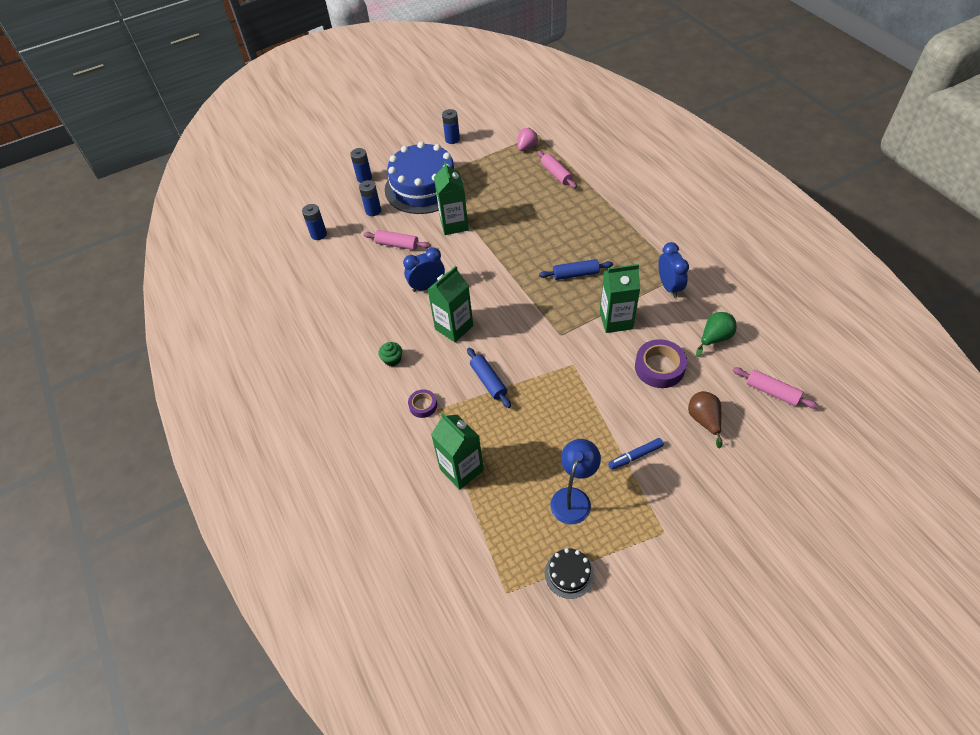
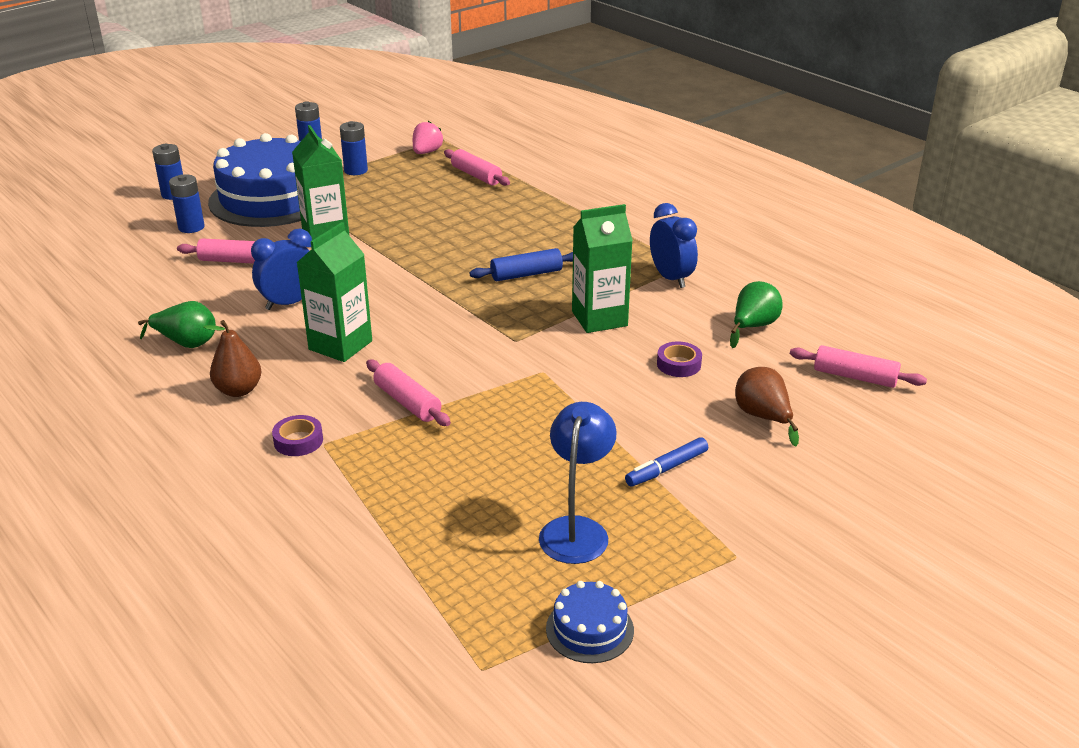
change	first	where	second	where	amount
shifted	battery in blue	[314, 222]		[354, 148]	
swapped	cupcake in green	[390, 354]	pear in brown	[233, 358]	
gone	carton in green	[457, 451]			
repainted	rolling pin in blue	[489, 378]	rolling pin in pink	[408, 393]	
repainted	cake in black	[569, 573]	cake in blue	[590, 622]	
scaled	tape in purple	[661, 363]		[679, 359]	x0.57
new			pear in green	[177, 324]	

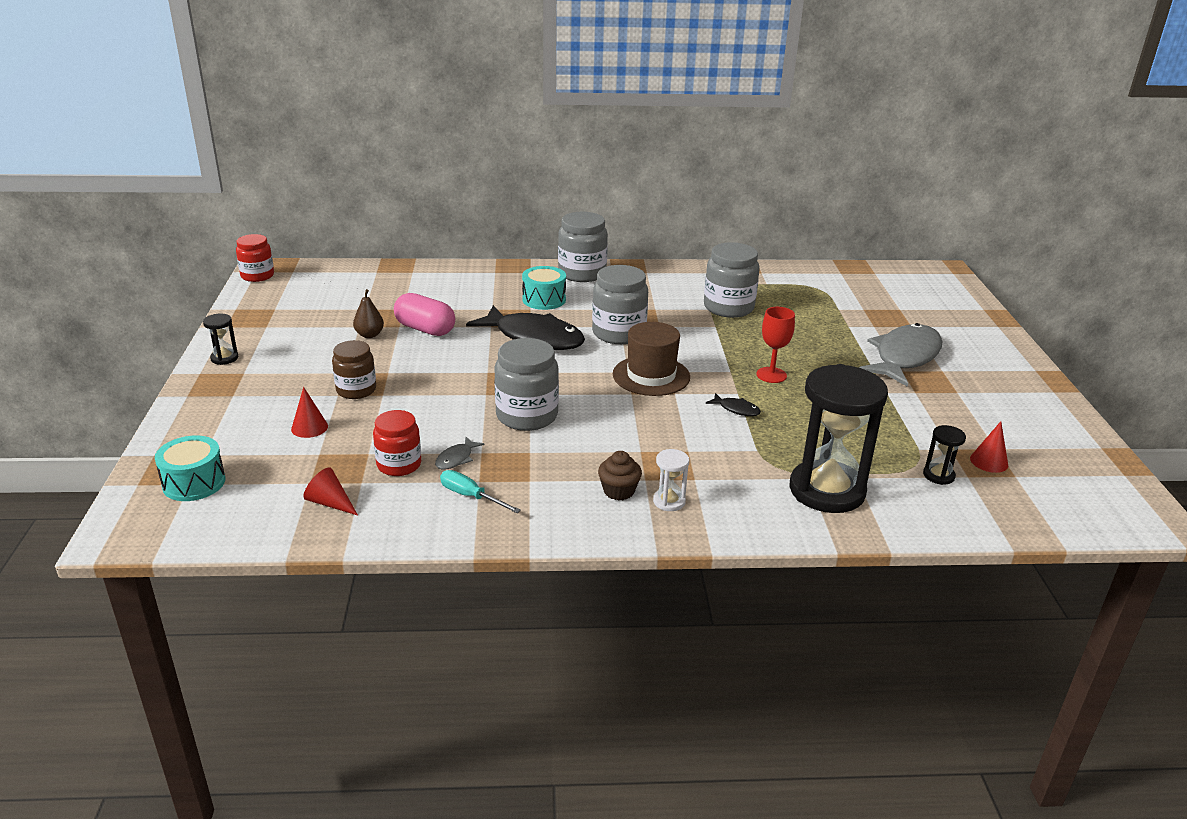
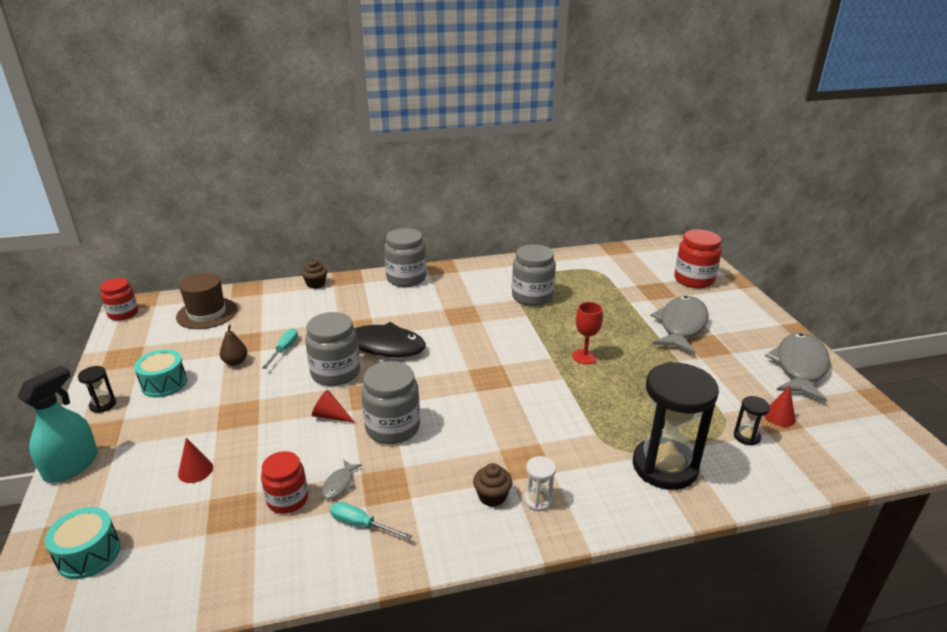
change	first	where	second	where	amount
shifted	cone in red	[330, 492]		[333, 406]	
gone	jar in brown	[354, 369]			
swapped	capsule in pink	[424, 314]	screwdriver in turquoise	[280, 348]	
shifted	drum in turquoise	[544, 288]		[160, 373]	
shifted	jar in grey	[620, 304]		[332, 349]	
shifted	hat in brown	[651, 359]		[206, 301]	
gone	fish in black	[733, 404]			
new			spray bottle in turquoise	[57, 424]	
new			cupcake in brown	[314, 274]	
new			jar in red	[698, 259]	
new			fish in grey	[797, 367]	

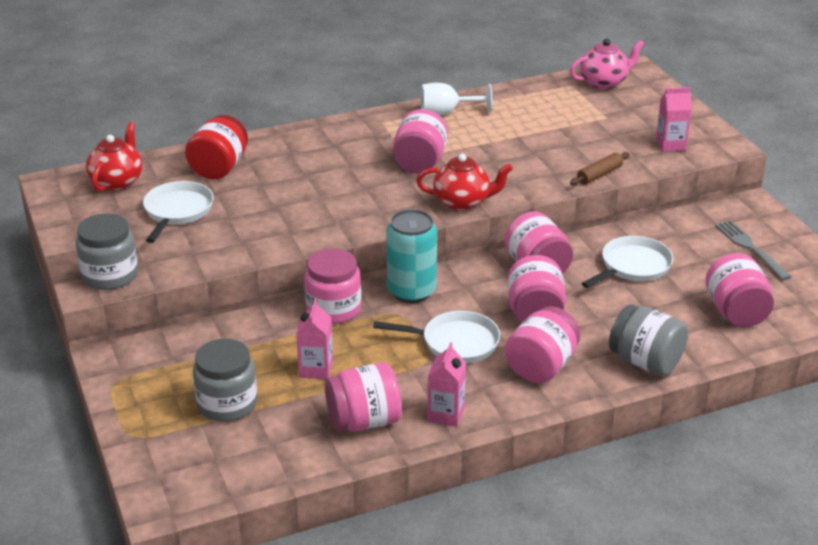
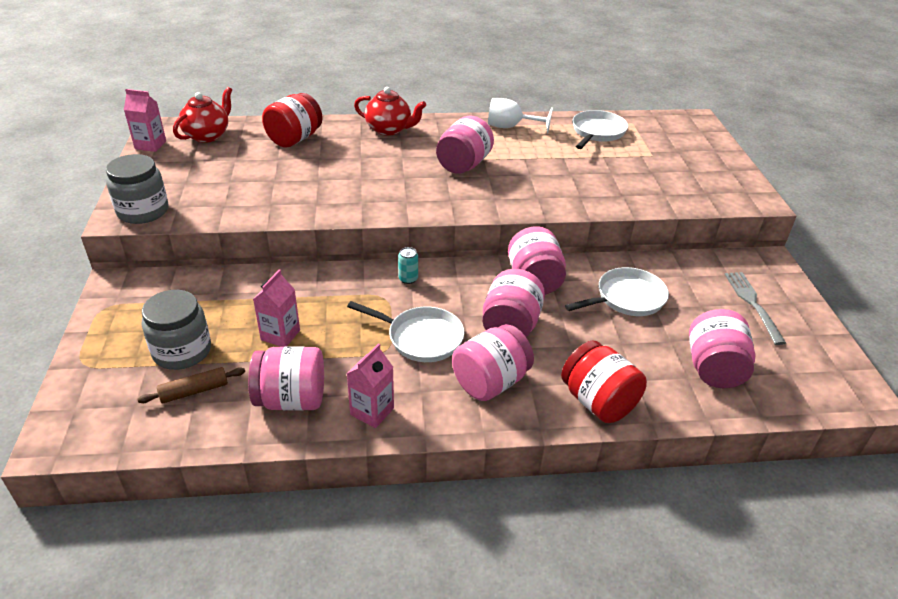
change	first	where	second	where	amount
shifted	pan in white	[178, 212]		[600, 129]	
gone	jar in pink	[332, 286]			
scaled	can in turquoise	[411, 256]		[408, 265]	x0.42
shifted	teapot in red	[464, 182]		[390, 111]	
gone	teapot in pink	[607, 64]			
shifted	rolling pin in brown	[600, 168]		[191, 385]	
repainted	jar in grey	[648, 340]	jar in red	[604, 382]	
shifted	carton in pink	[674, 119]		[145, 120]	

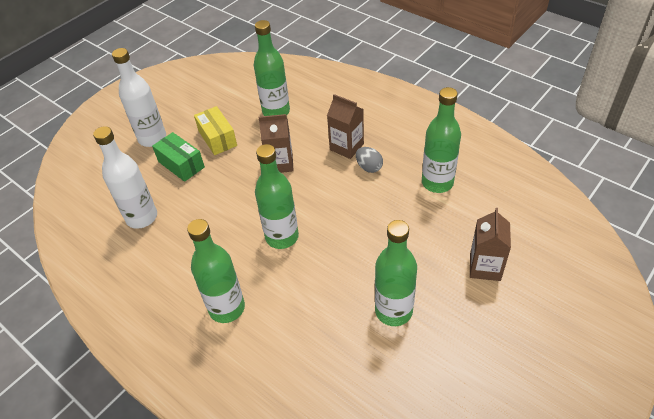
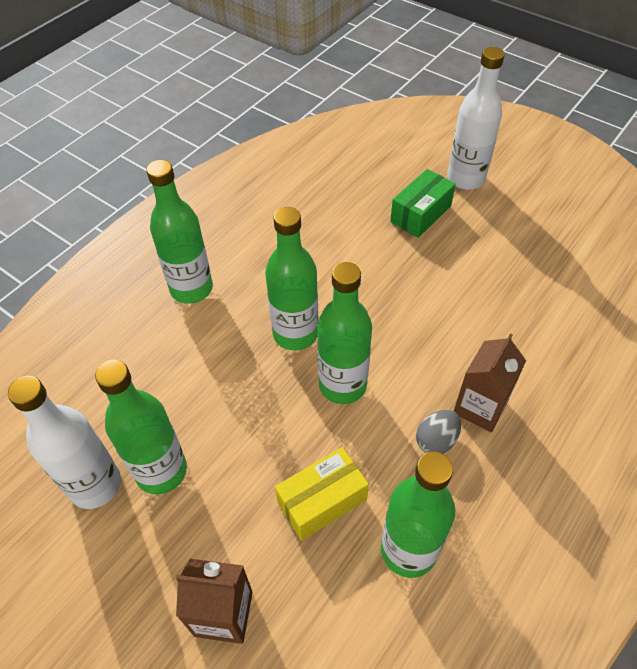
change	first	where	second	where	amount
shifted	bottle in white	[125, 177]		[64, 442]	
shifted	box in yellow	[215, 130]		[322, 494]	
shifted	bottle in green	[272, 68]		[344, 333]	
gone	carton in brown	[276, 143]			

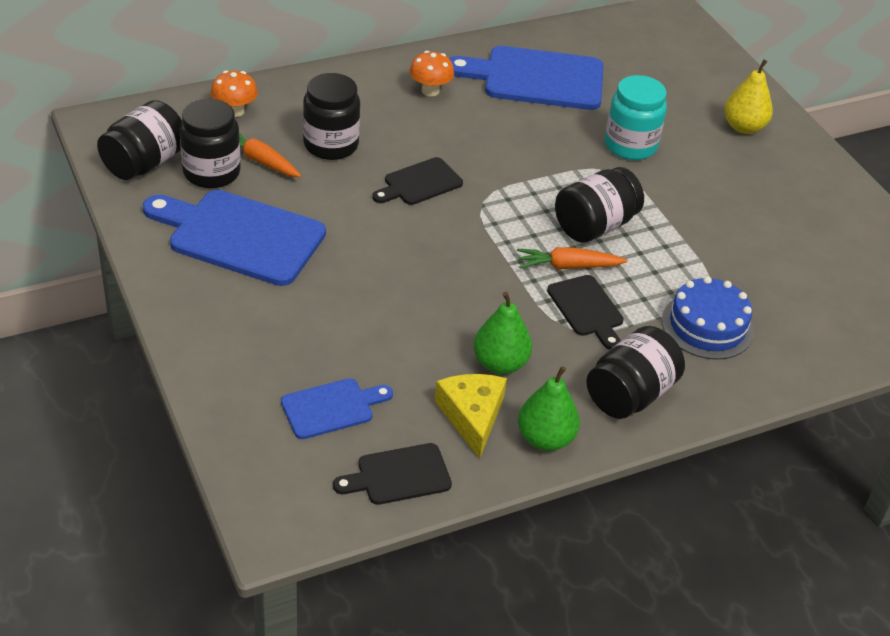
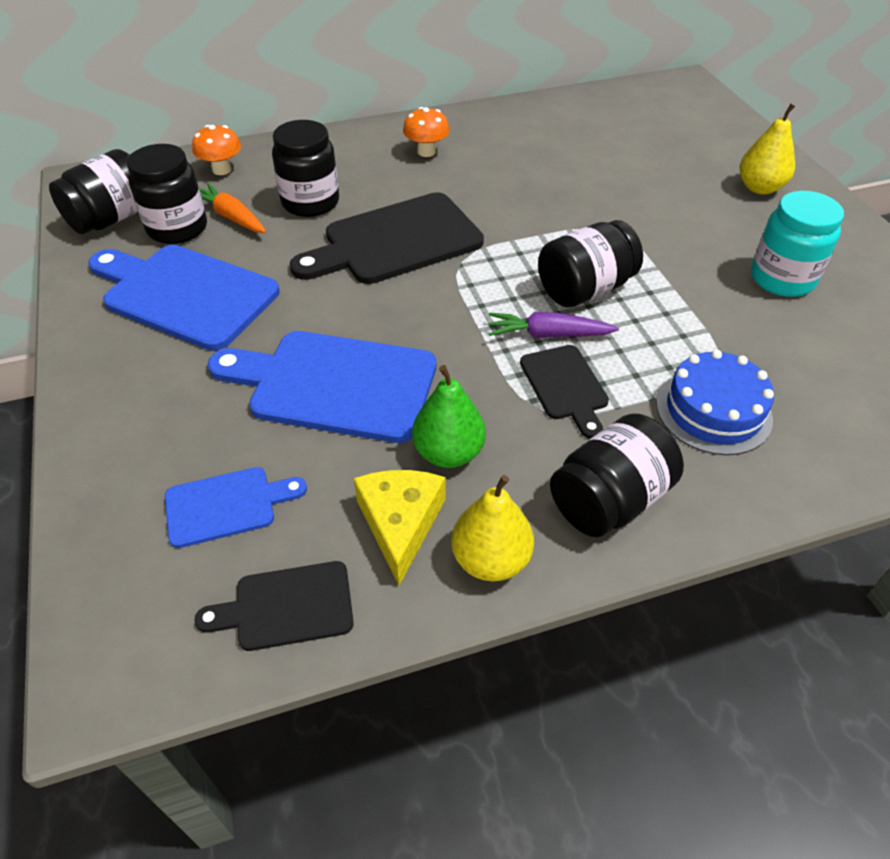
change	first	where	second	where	amount
scaled	cutting board in black	[417, 181]		[386, 238]	x1.87
shifted	cutting board in blue	[526, 78]		[321, 387]	
repainted	carrot in orange	[572, 258]	carrot in purple	[554, 325]	
repainted	pear in green	[549, 408]	pear in yellow	[492, 528]	
shifted	jar in turquoise	[636, 117]		[797, 244]	

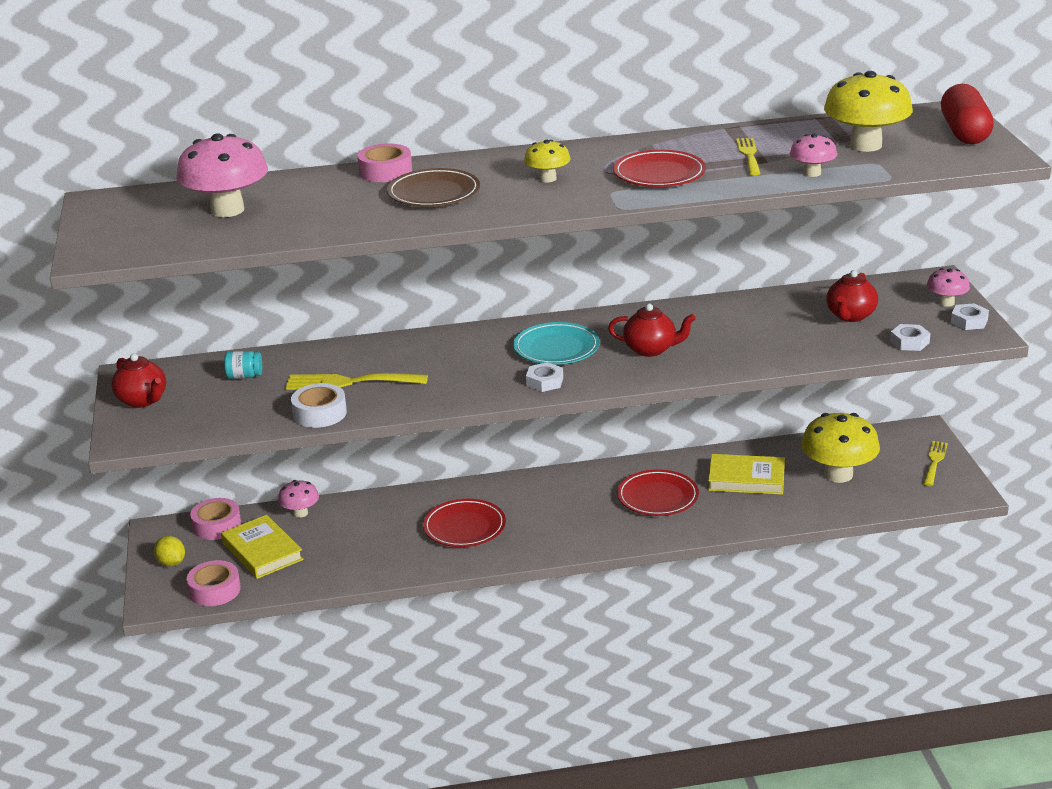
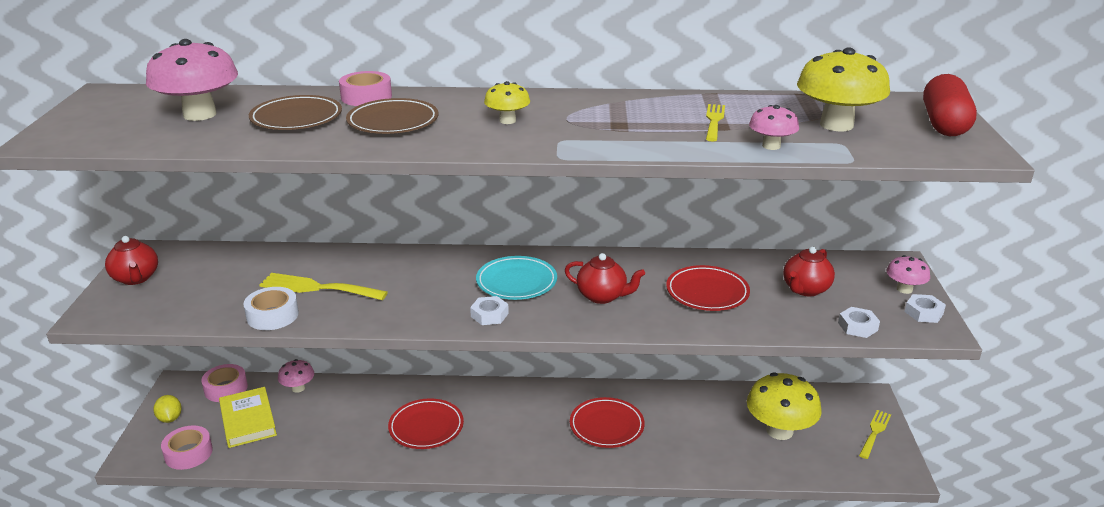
change	first	where	second	where	amount
gone	jar in turquoise	[243, 365]			
shifted	plate in red	[659, 168]		[708, 288]	
gone	book in yellow	[746, 474]			
new			plate in brown	[295, 112]	

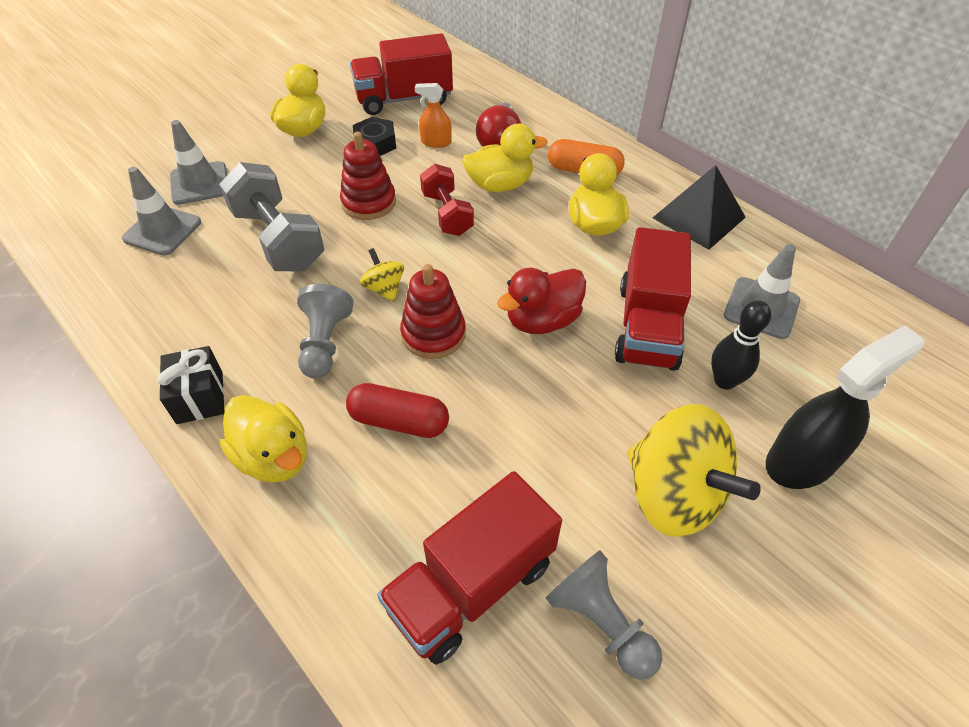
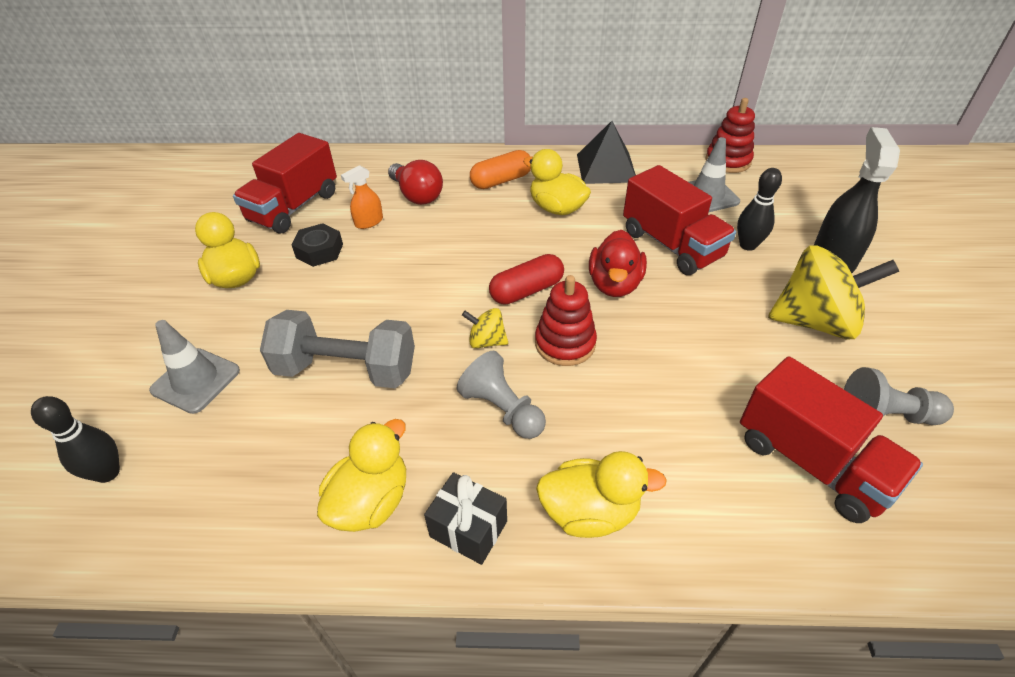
change	first	where	second	where	amount
gone	traffic cone in grey	[161, 211]			
shifted	stacking toy in red	[368, 176]		[730, 135]	
shifted	capsule in red	[397, 410]		[526, 279]	
rotated	truck in red	[469, 568]		[831, 439]	45 degrees counterclockwise
gone	dumbbell in red	[447, 200]			
shifted	duck in yellow	[504, 158]		[361, 475]	
new			bowling pin in black	[75, 439]	

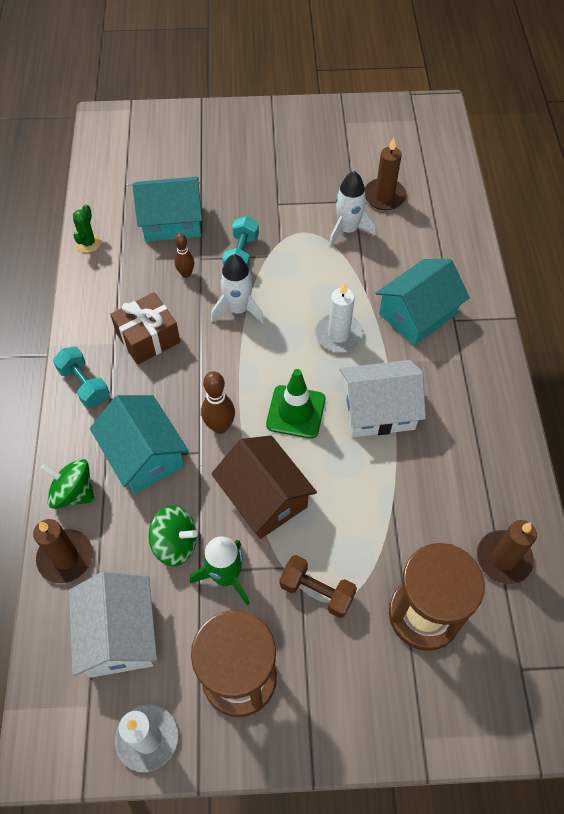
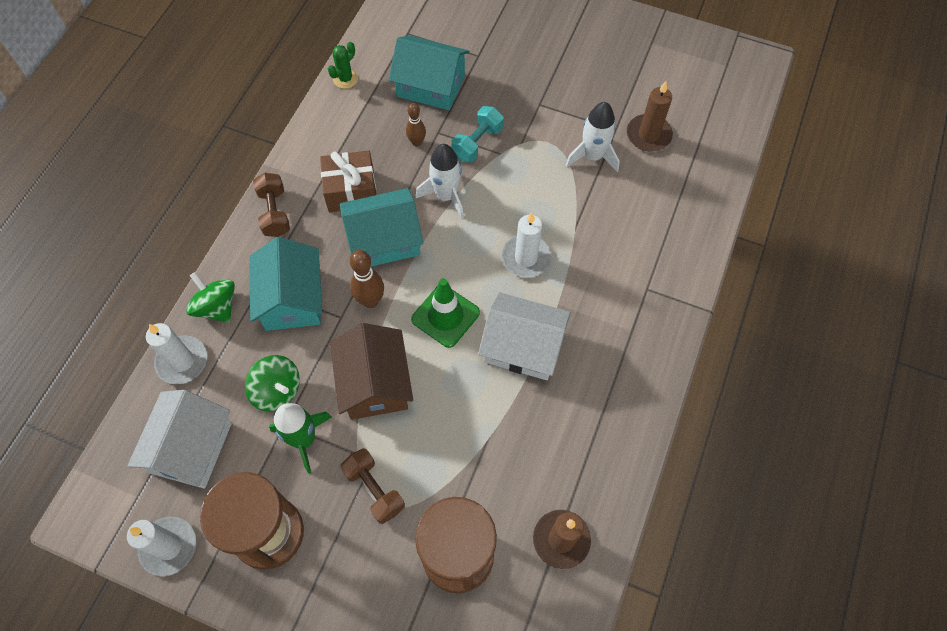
change	first	where	second	where	amount
repainted	candle in brown	[63, 551]	candle in white	[176, 353]	
repainted	dumbbell in turquoise	[81, 377]	dumbbell in brown	[271, 205]	
shifted	house in turquoise	[422, 302]		[381, 227]	

